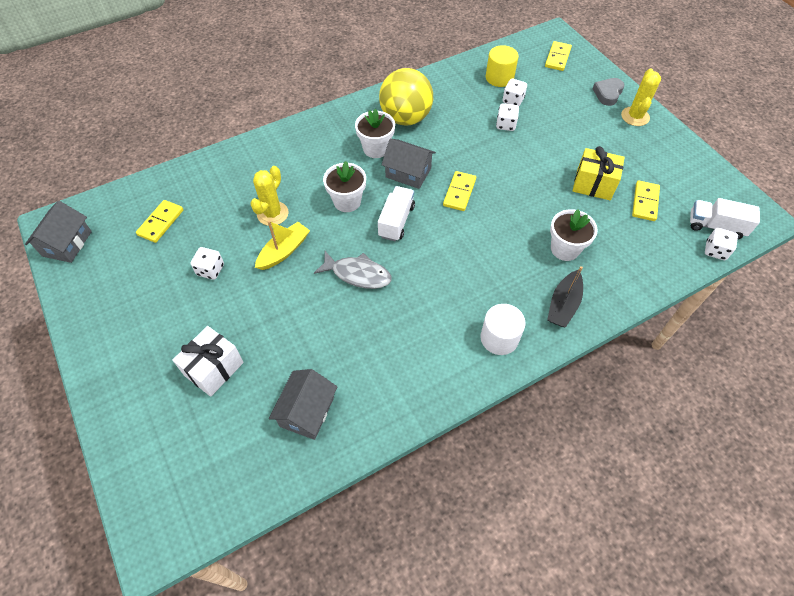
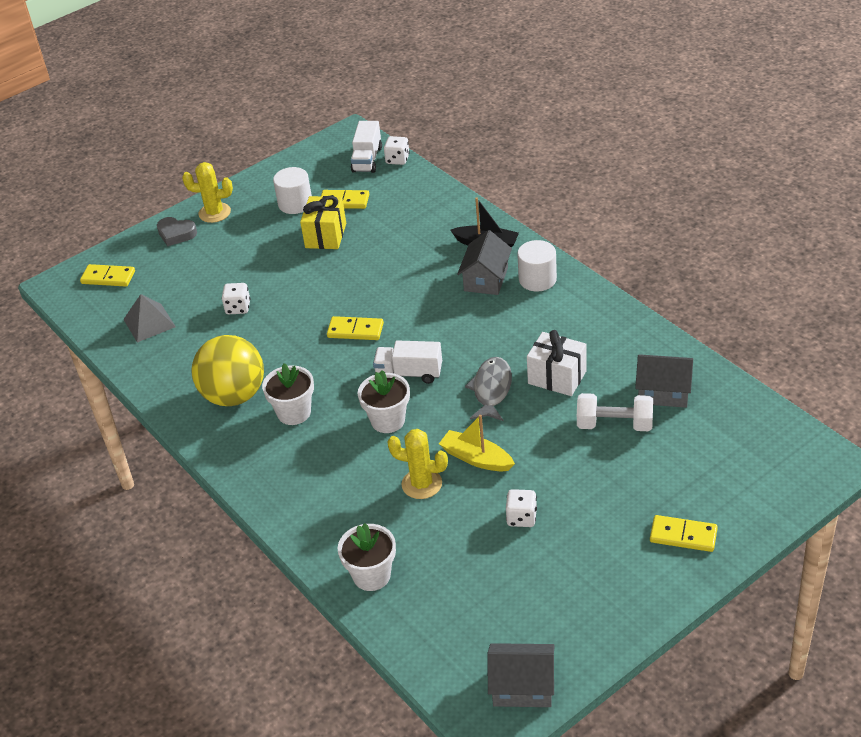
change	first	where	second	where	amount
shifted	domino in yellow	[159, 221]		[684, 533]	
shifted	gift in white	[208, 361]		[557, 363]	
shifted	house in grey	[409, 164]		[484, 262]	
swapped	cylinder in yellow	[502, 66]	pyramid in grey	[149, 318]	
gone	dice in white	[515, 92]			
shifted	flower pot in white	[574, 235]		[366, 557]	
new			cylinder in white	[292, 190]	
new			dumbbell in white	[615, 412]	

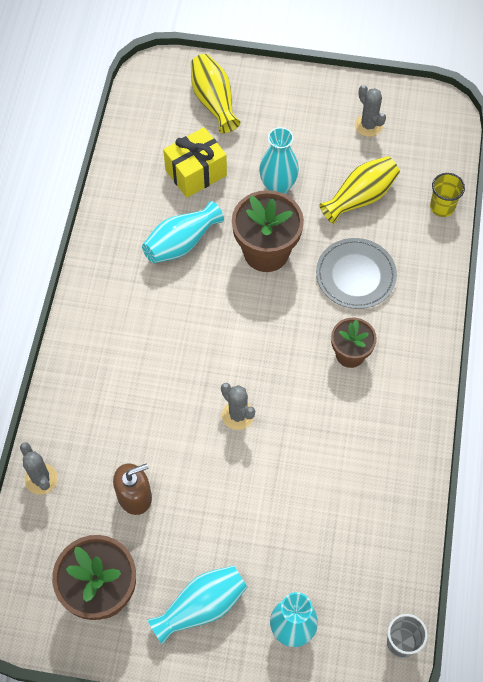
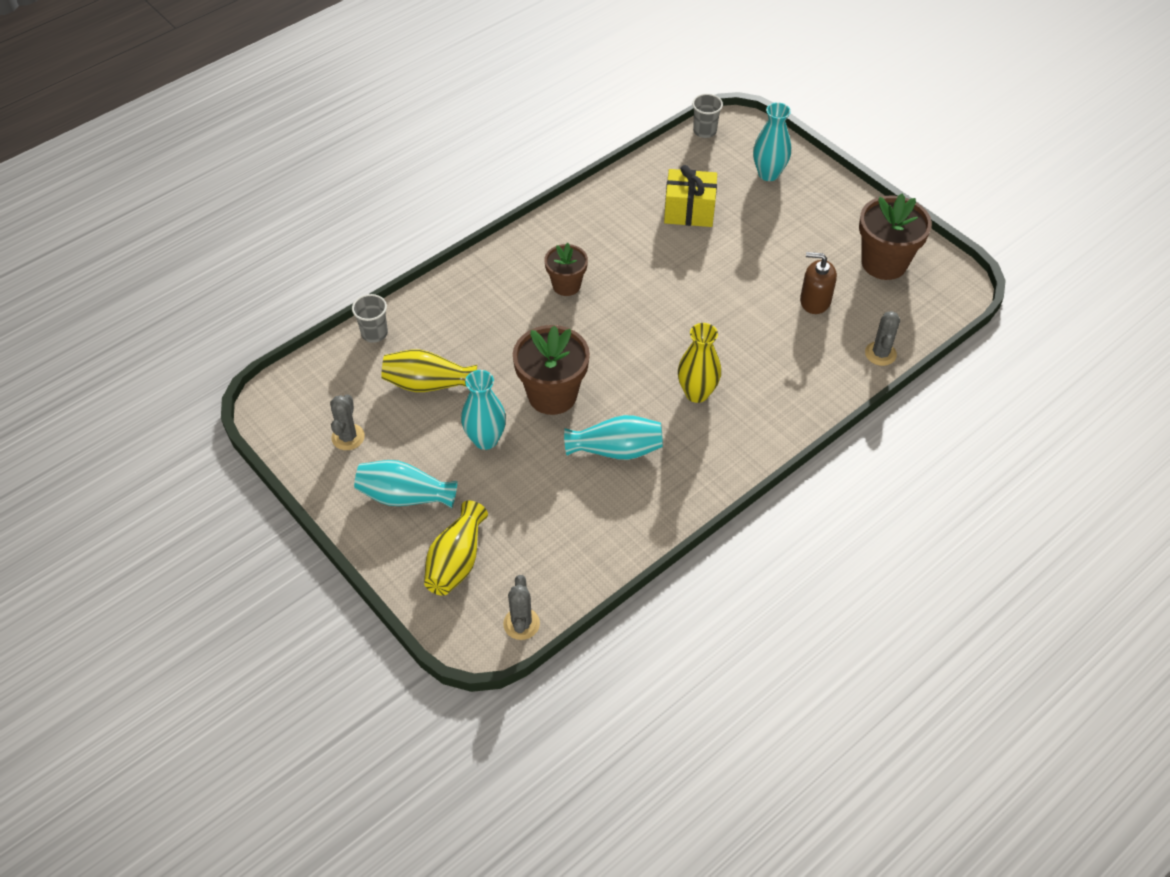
change	first	where	second	where	amount
shifted	vase in turquoise	[197, 605]		[406, 484]	
shifted	gift in yellow	[195, 162]		[690, 196]	
shifted	cactus in grey	[238, 406]		[521, 607]	
gone	plate in grey	[356, 273]			
repainted	cup in yellow	[447, 195]	cup in grey	[370, 318]	
new			vase in yellow	[699, 363]	

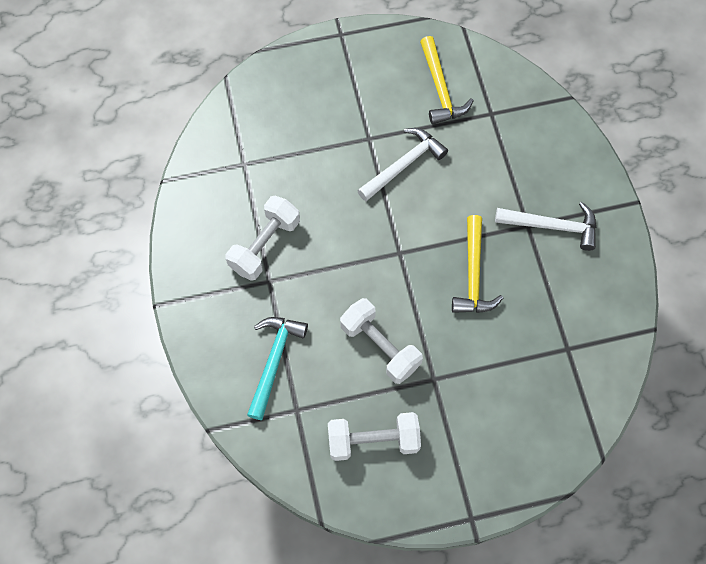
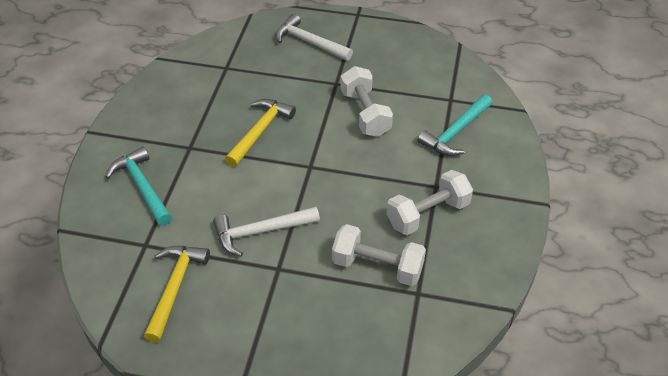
change	first	where	second	where	amount
shifted	dumbbell in white	[374, 436]		[379, 255]	
shifted	hammer in white	[546, 226]		[314, 37]	
new			hammer in turquoise	[139, 186]	

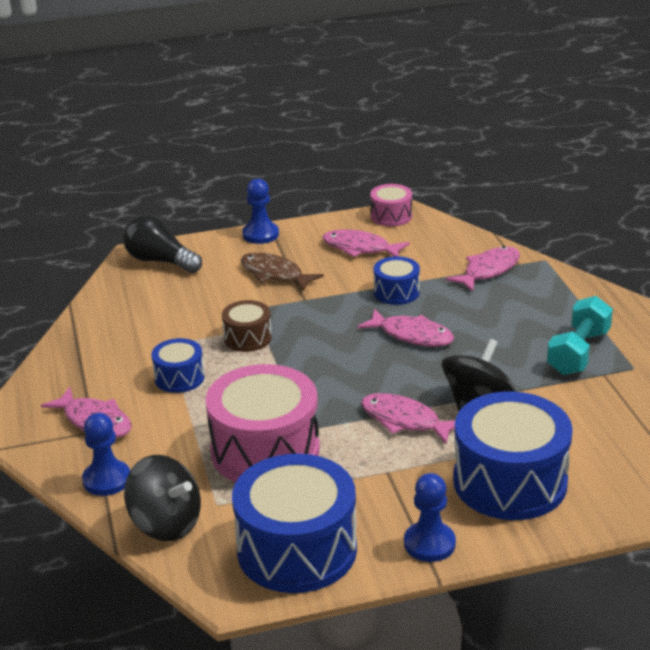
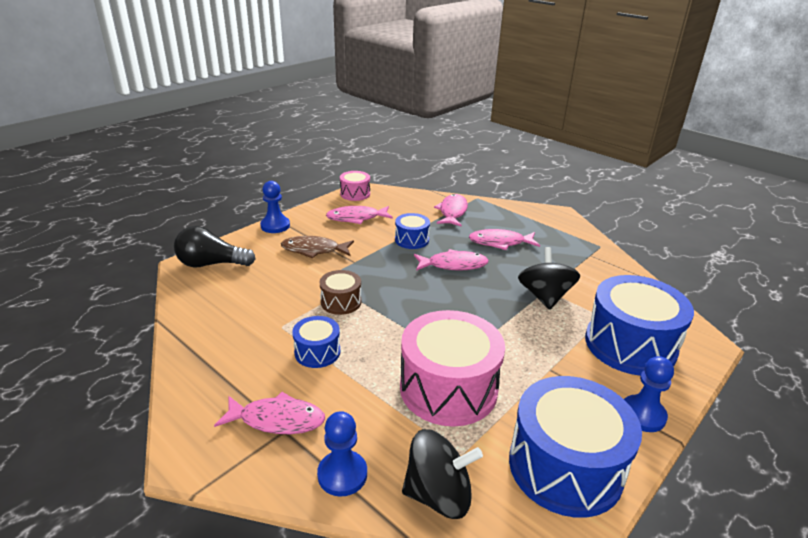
change	first	where	second	where	amount
shifted	fish in pink	[408, 418]		[504, 239]	
gone	dumbbell in turquoise	[580, 335]			

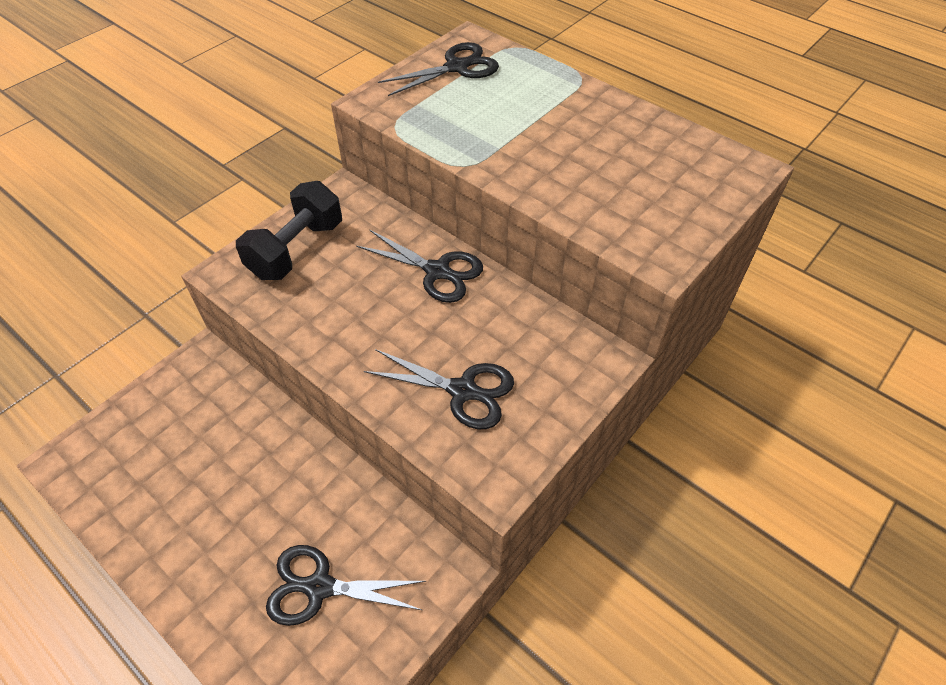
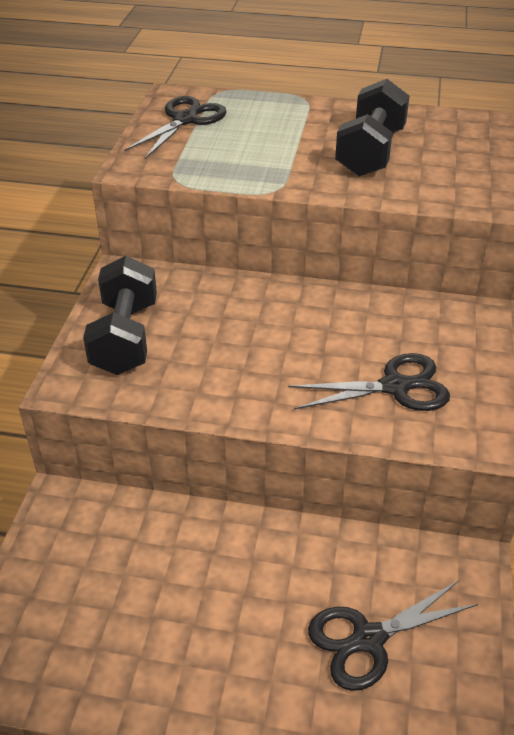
change	first	where	second	where	amount
gone	scissors in black	[419, 266]			
new			dumbbell in black	[372, 127]	

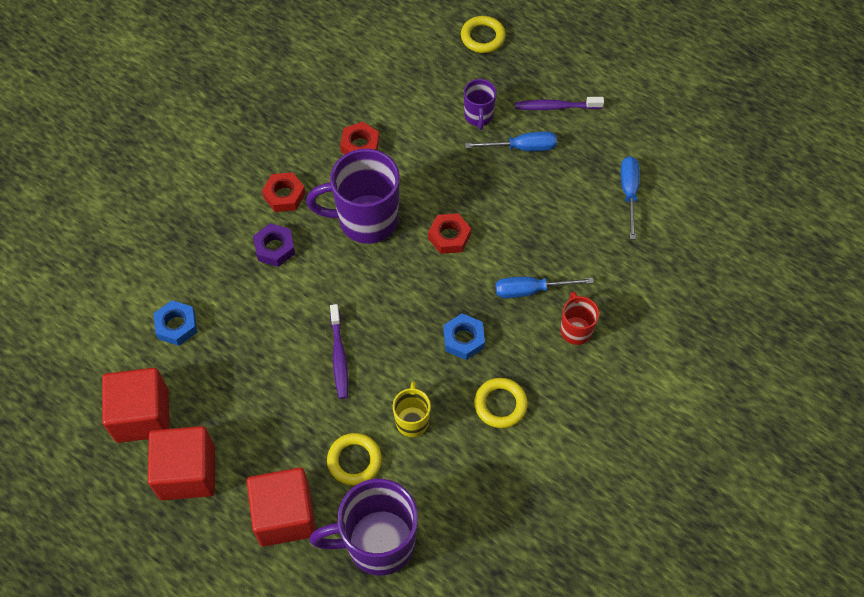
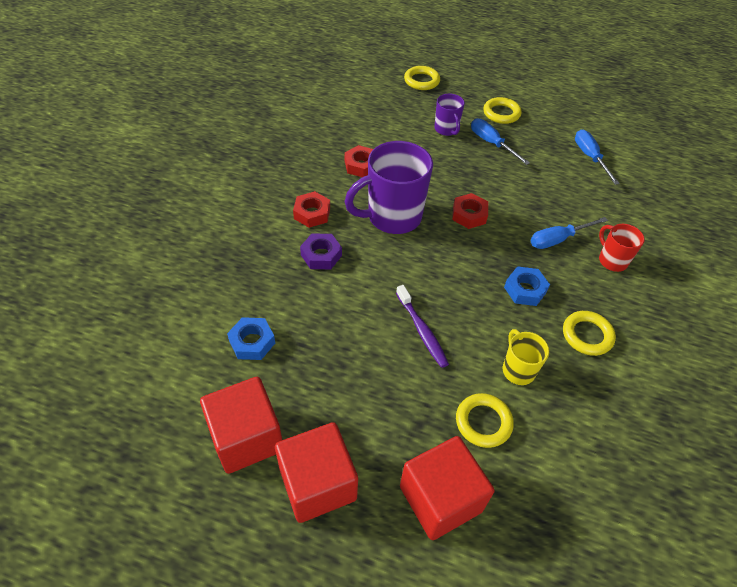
change	first	where	second	where	amount
gone	mug in purple	[364, 527]			
rotated	screwdriver in blue	[511, 141]		[500, 141]	105 degrees counterclockwise
swapped	toothbrush in purple	[559, 103]	ring in yellow	[503, 110]	

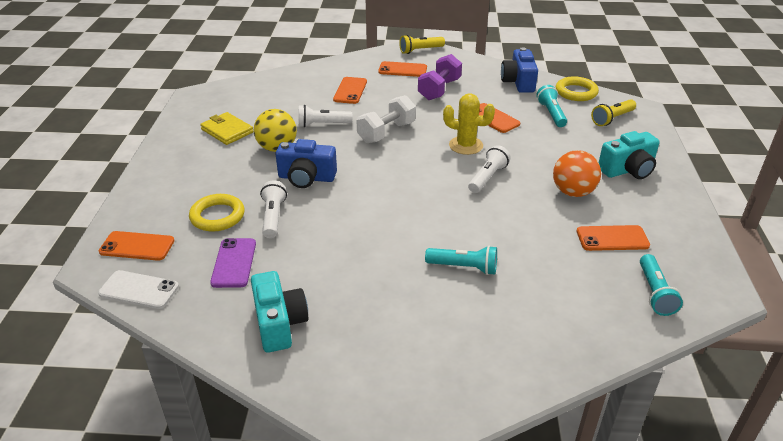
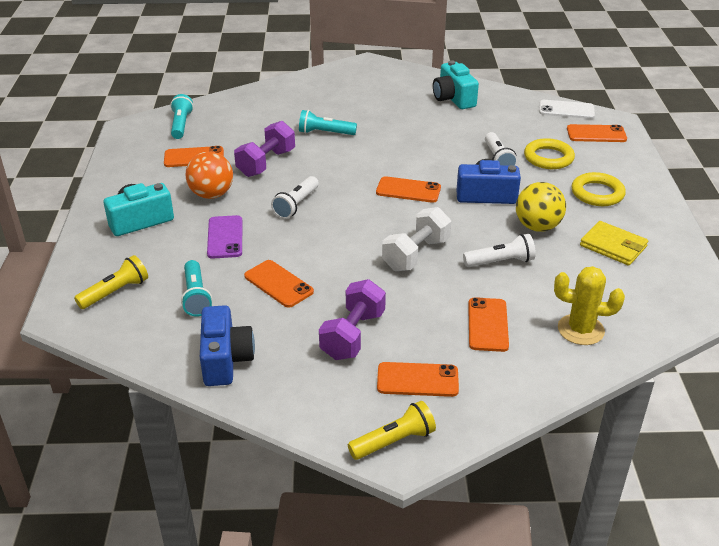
change	first	where	second	where	amount
shifted	phone in purple	[233, 263]		[224, 237]	
shifted	cactus in yellow	[469, 124]		[589, 305]	
shifted	ring in yellow	[577, 88]		[599, 189]	
new			dumbbell in purple	[264, 149]	
new			phone in orange	[408, 189]	

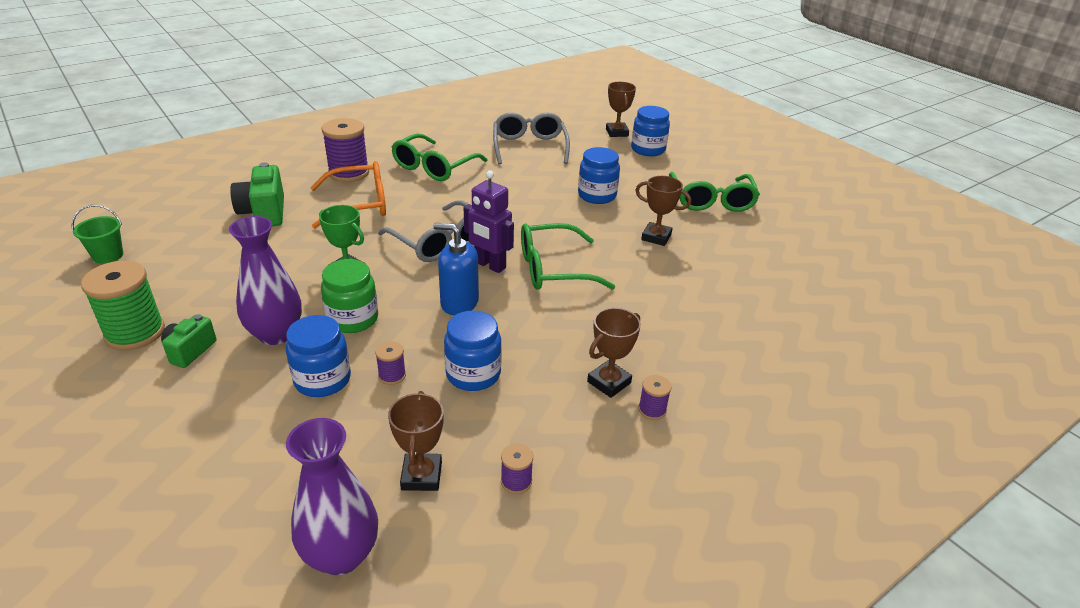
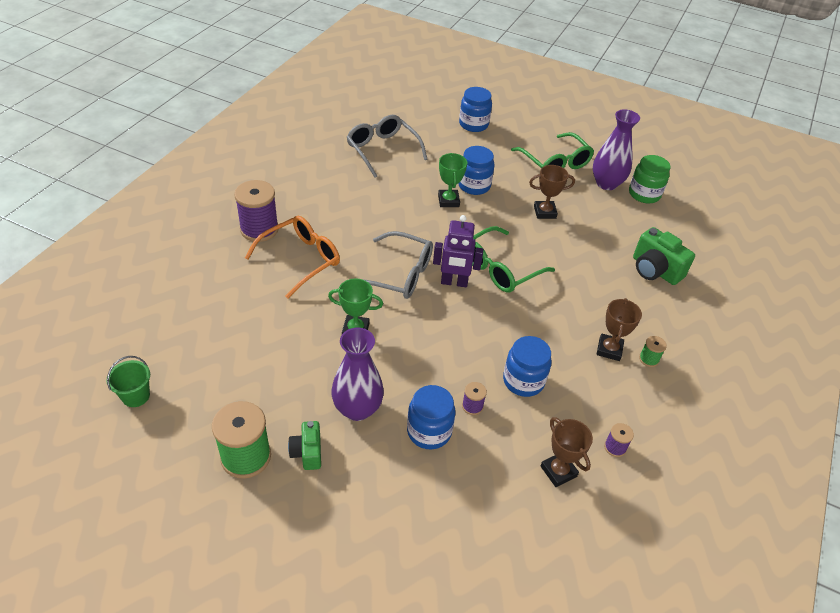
change	first	where	second	where	amount
shifted	camera in green	[257, 194]		[664, 256]	
shifted	vase in purple	[332, 496]		[616, 149]	
shifted	jar in green	[349, 296]		[649, 179]	
gone	glasses in green	[440, 157]			
gone	soap dispenser in blue	[456, 269]			
gone	trophy in brown	[621, 109]			
repainted	spool in purple	[654, 397]	spool in green	[653, 351]	
new			trophy in green	[452, 180]	

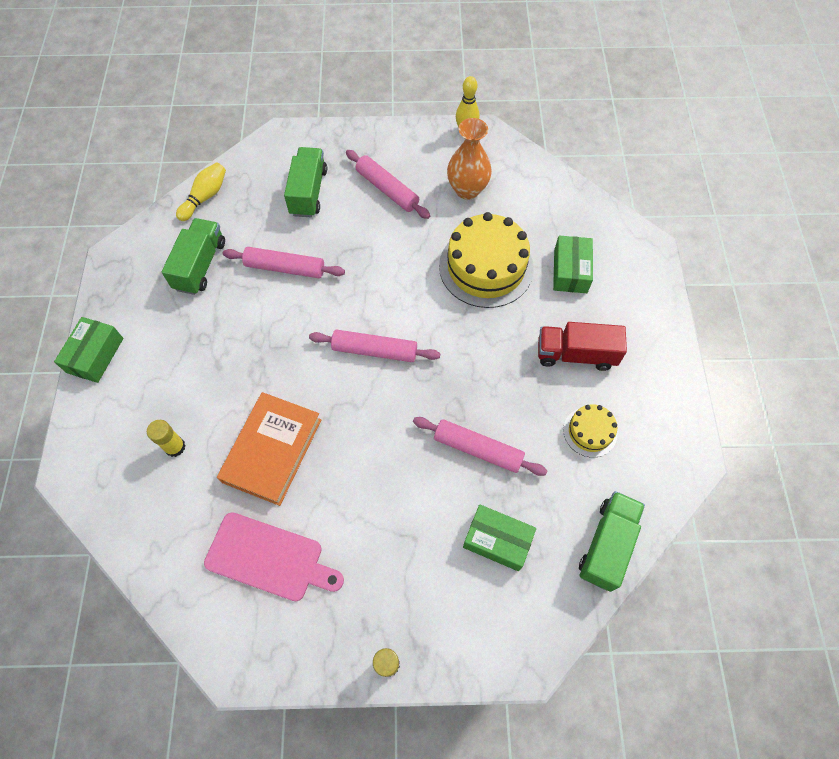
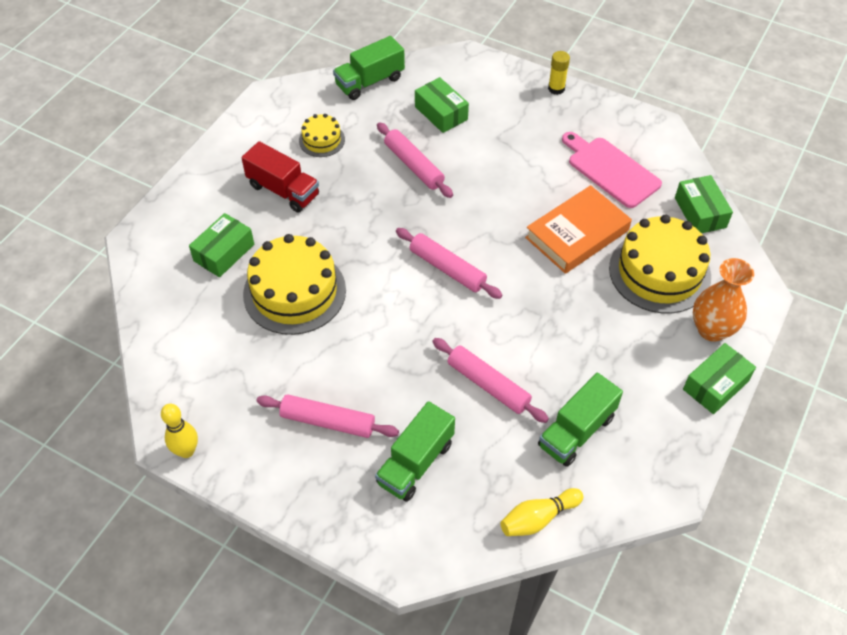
change	first	where	second	where	amount
swapped	glue stick in yellow	[166, 438]	cake in yellow	[660, 264]	
rotated	rolling pin in pink	[388, 184]		[328, 416]	60 degrees counterclockwise
shifted	vase in orange	[469, 159]		[723, 300]	
new			box in green	[704, 204]	

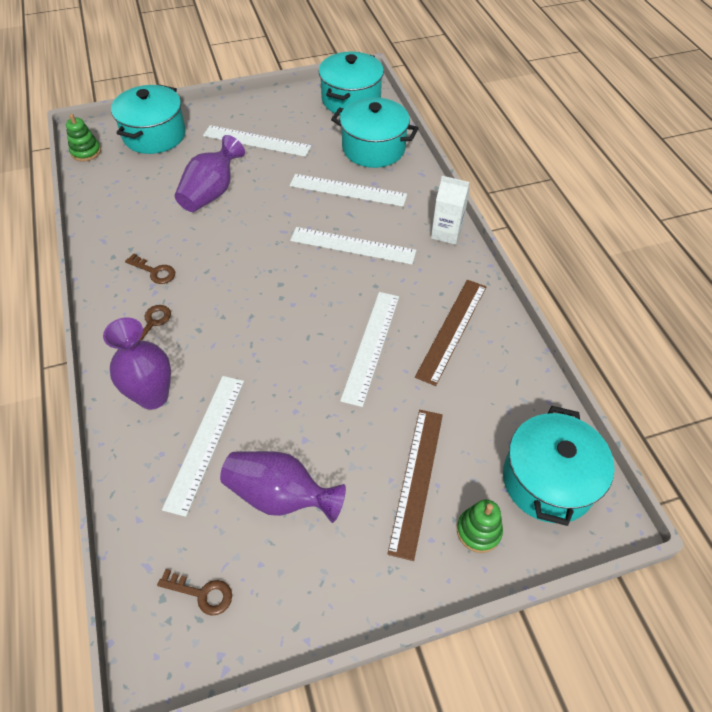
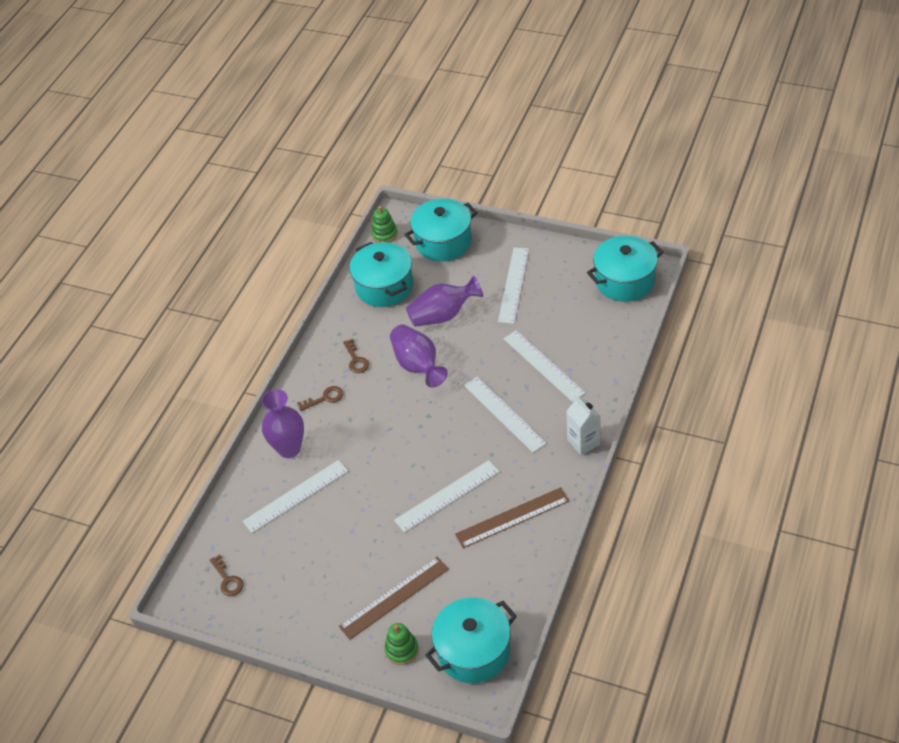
change	first	where	second	where	amount
rotated	ruler in white	[257, 141]		[513, 286]	45 degrees clockwise
shifted	vase in purple	[283, 487]		[419, 355]	
shifted	pot in turquoise	[375, 132]		[381, 274]	

